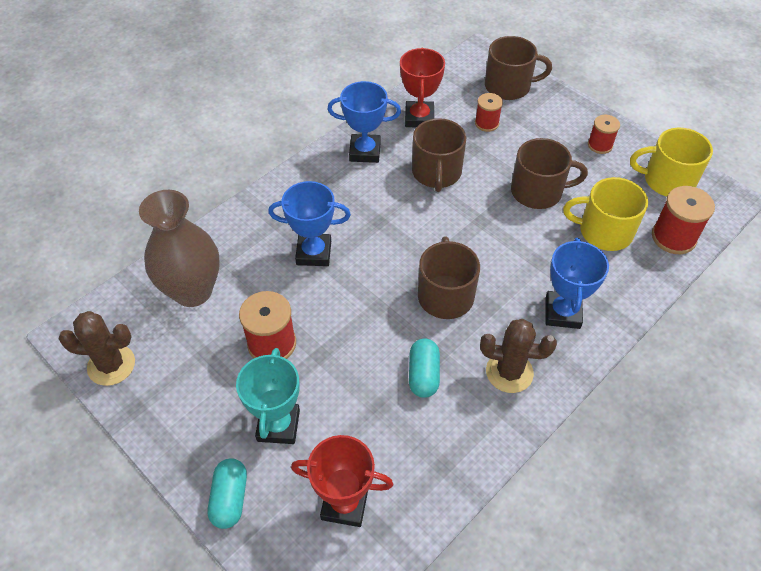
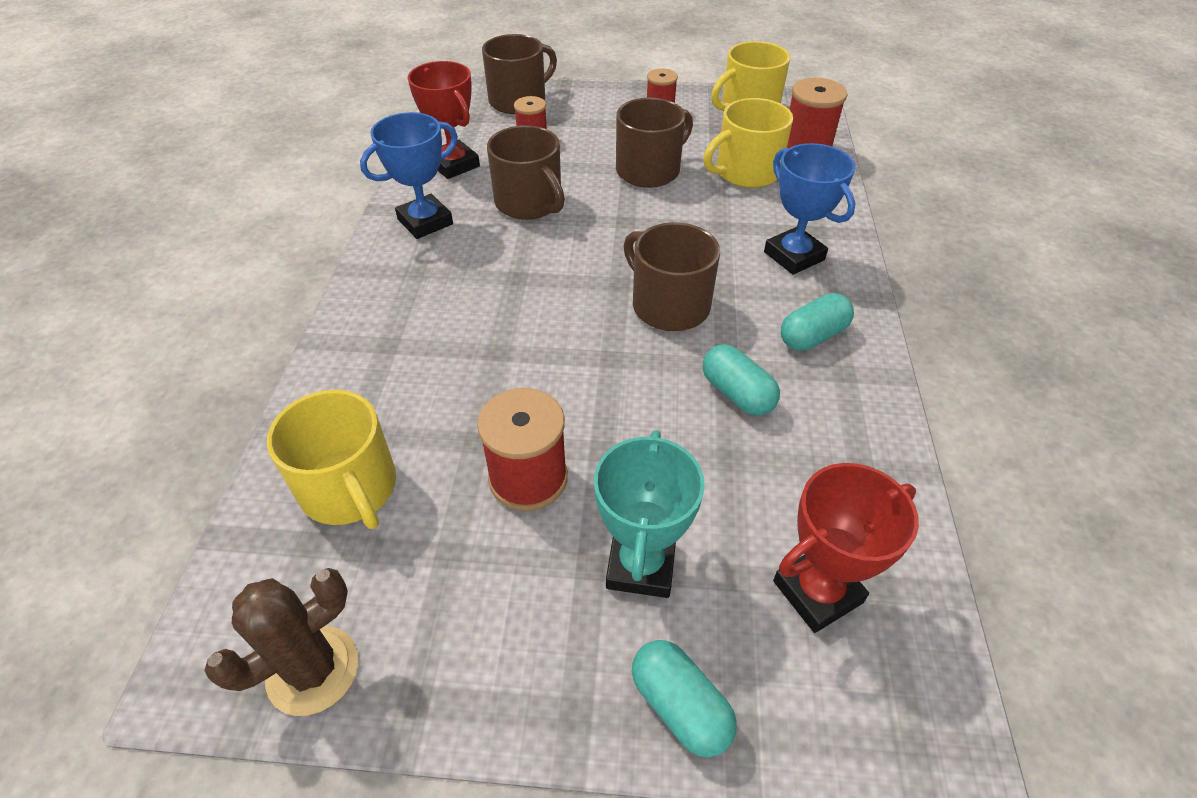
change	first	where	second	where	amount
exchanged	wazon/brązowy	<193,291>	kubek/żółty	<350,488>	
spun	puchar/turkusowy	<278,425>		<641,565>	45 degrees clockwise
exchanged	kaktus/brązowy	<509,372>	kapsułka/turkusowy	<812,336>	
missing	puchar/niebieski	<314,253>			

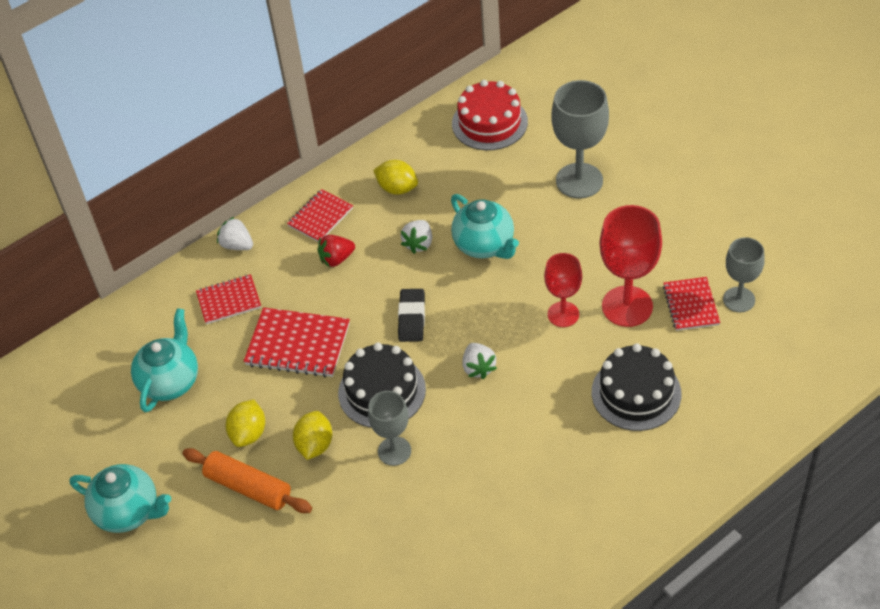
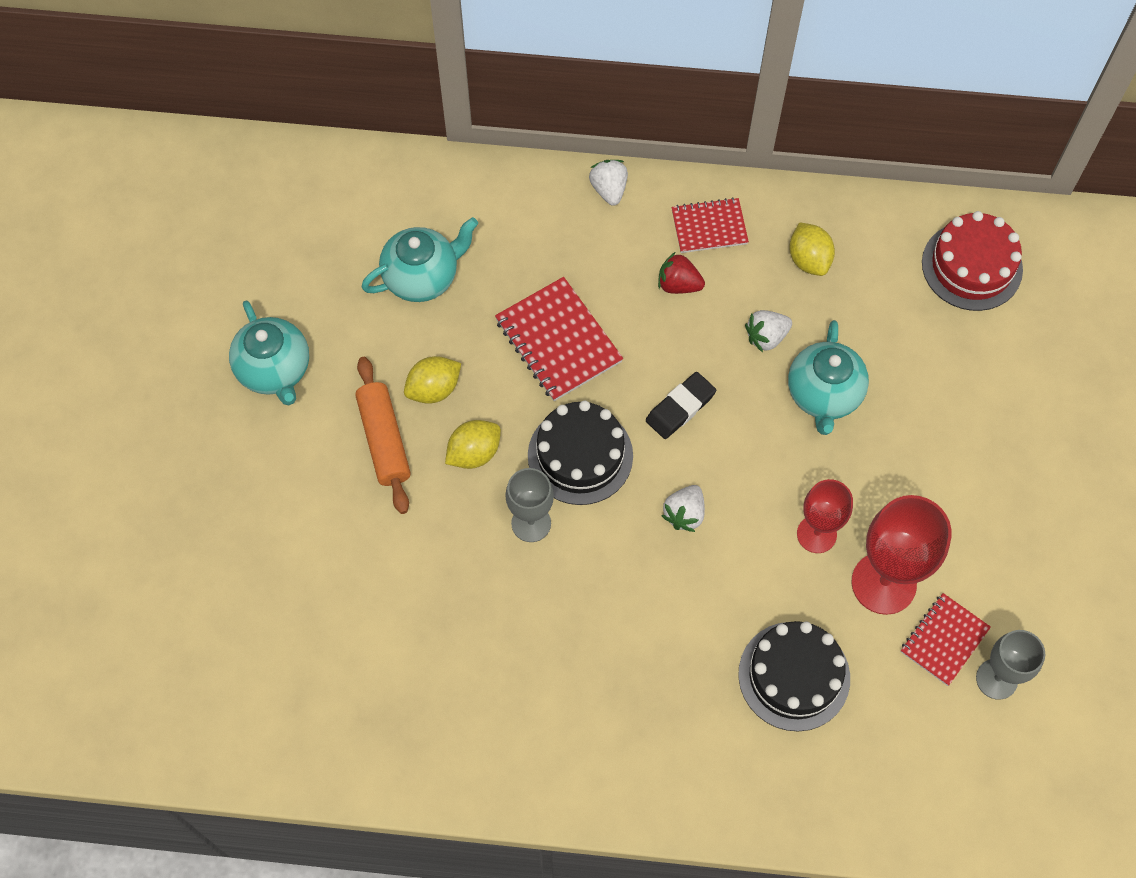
change	first	where	second	where	amount
missing	zeszyt/czerwony	<229,300>			
missing	kielich/szary	<579,181>			

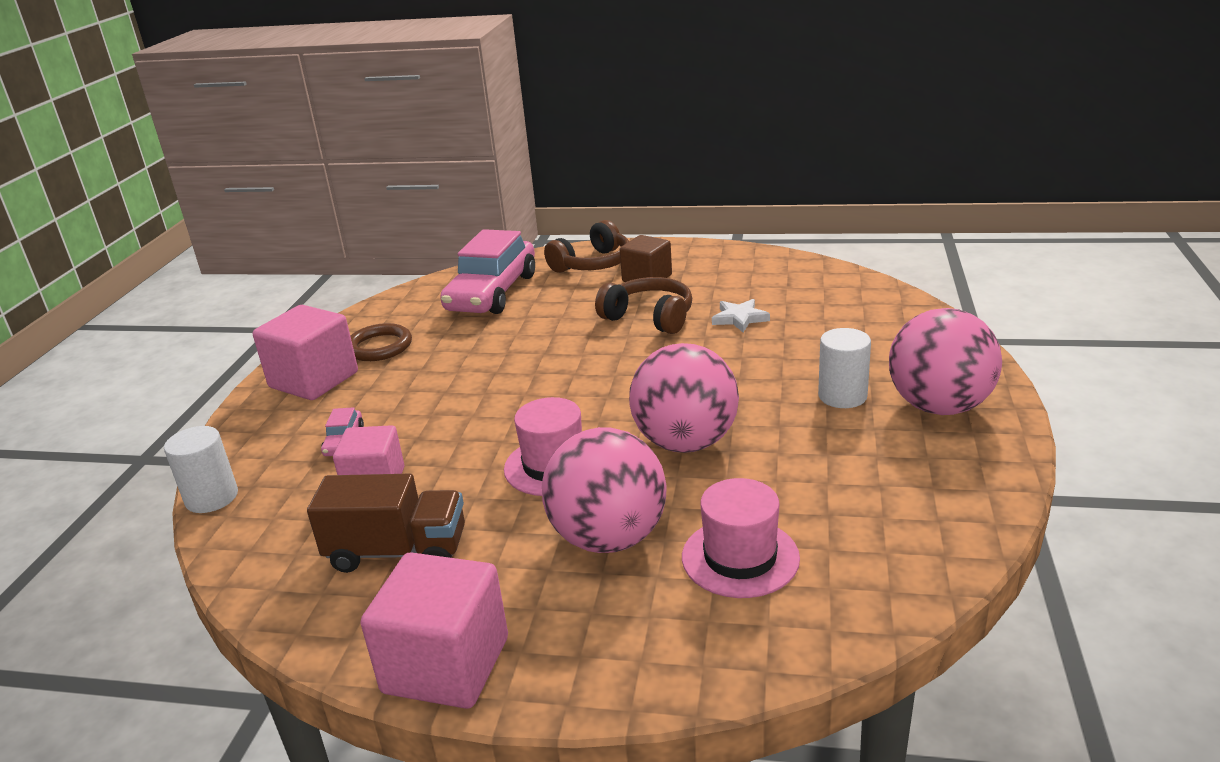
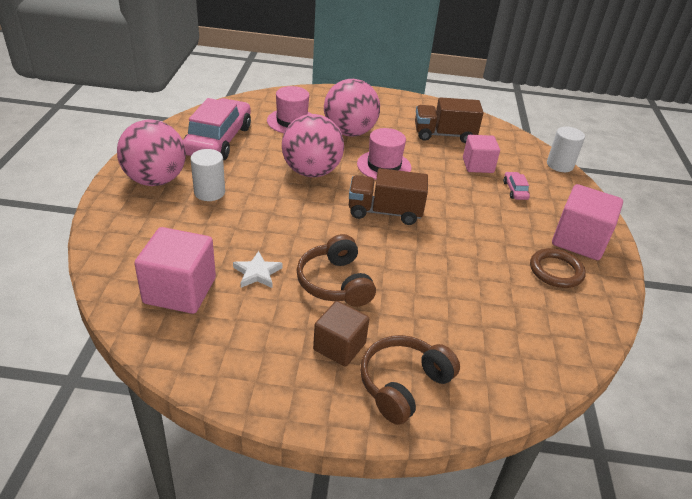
change	first	where	second	where	amount
relocated	sześcian/różowy	<446,665>		<180,290>	
relocated	samochód/różowy	<492,293>		<219,140>	
spun	słuchawki/brązowy	<649,317>		<335,283>	45 degrees clockwise
appeared			ciężarówka/brązowy	<385,212>	

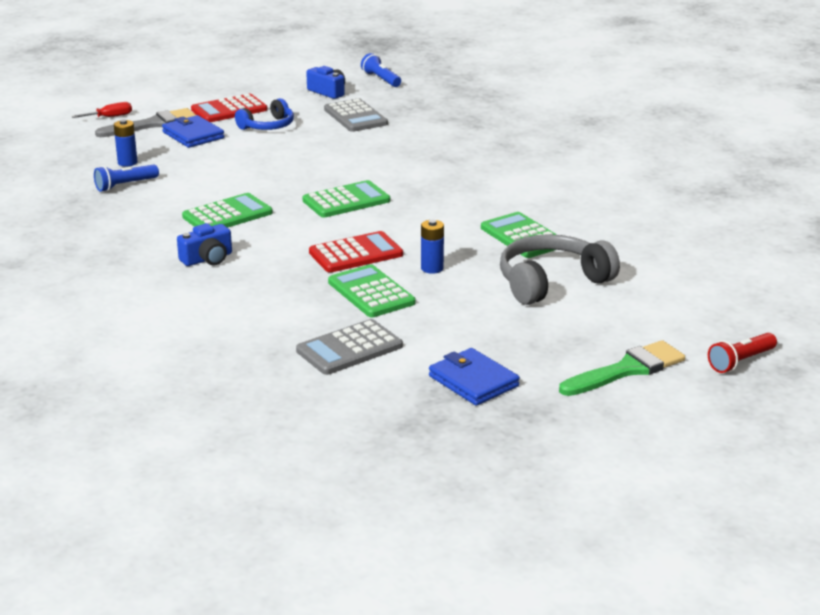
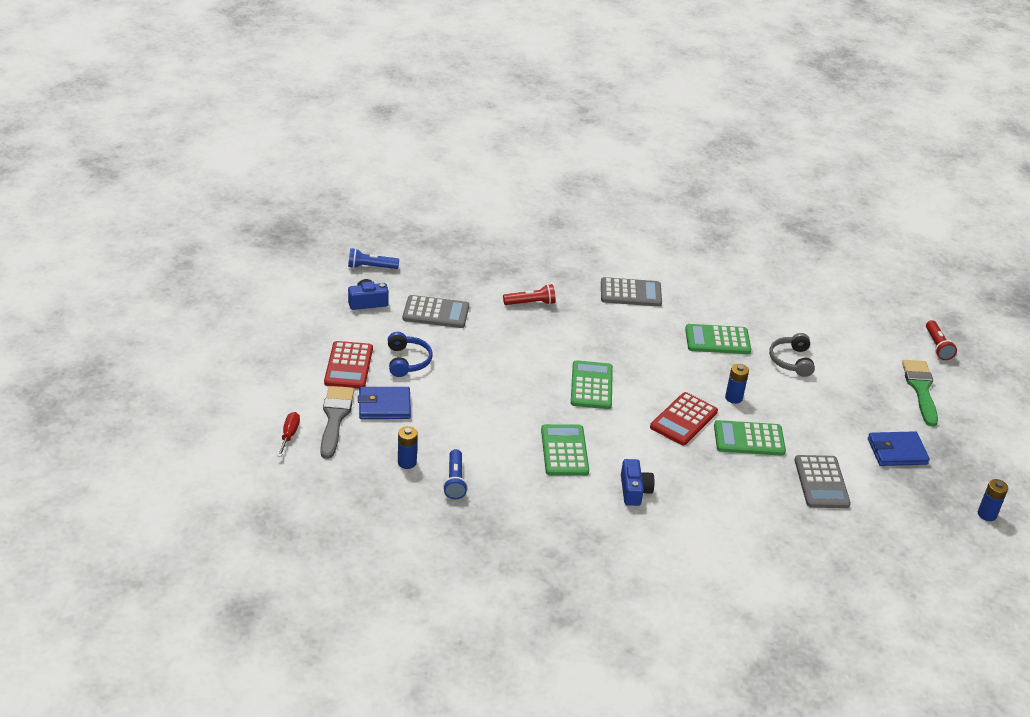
change	first	where	second	where	amount
appeared			latarka/czerwony	<531,303>	
appeared			kalkulator/szary	<630,293>	
spun	kalkulator/czerwony	<356,253>		<684,419>	150 degrees counterclockwise
size	słuchawki/szary	<551,282>		<791,361>	x0.62
appeared			bateria/niebieski	<986,514>	

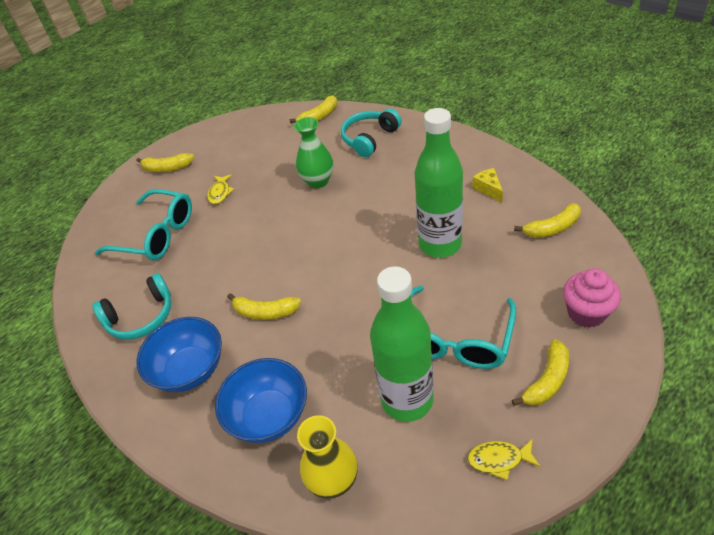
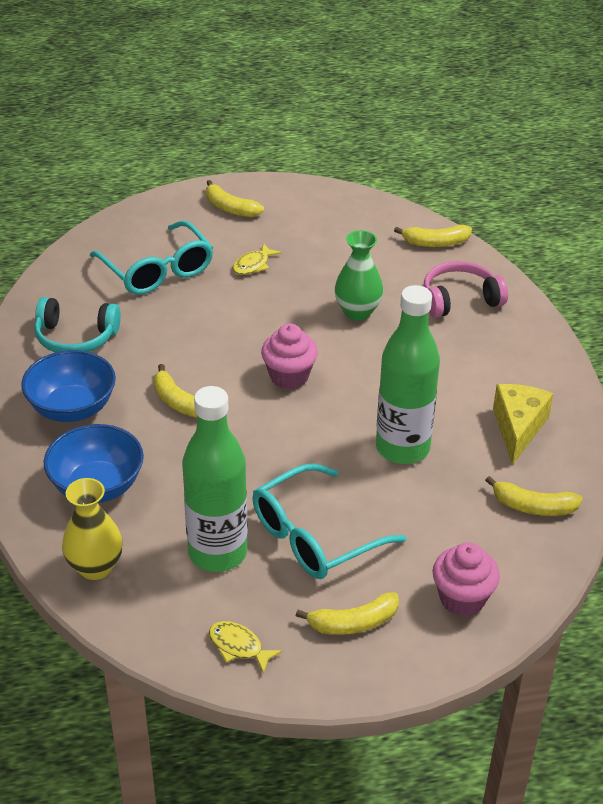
change	first	where	second	where	amount
appeared			muffinka/różowy	<289,376>	
colour	słuchawki/turkusowy	<369,139>	słuchawki/różowy	<459,299>	
size	ser/żółty	<488,189>		<518,428>	x1.68

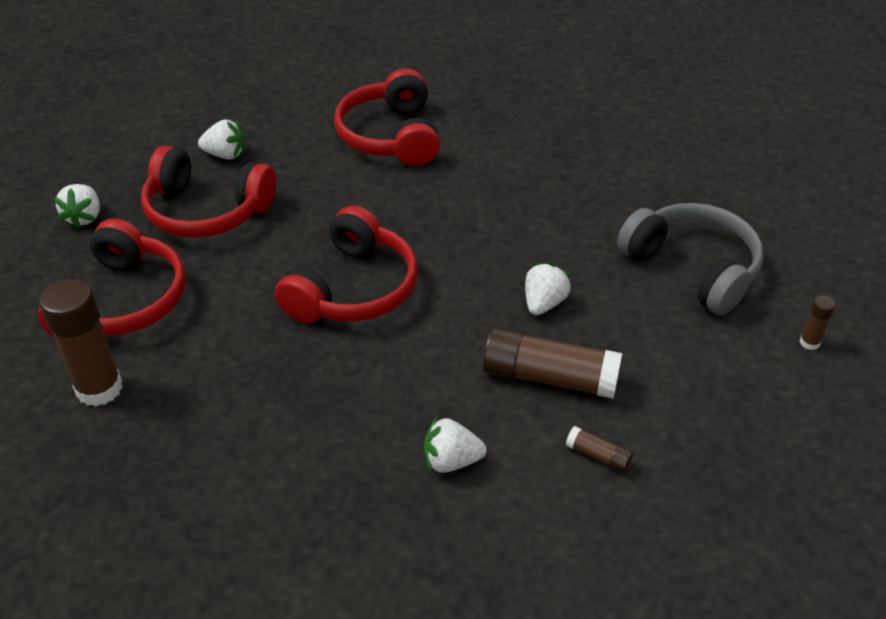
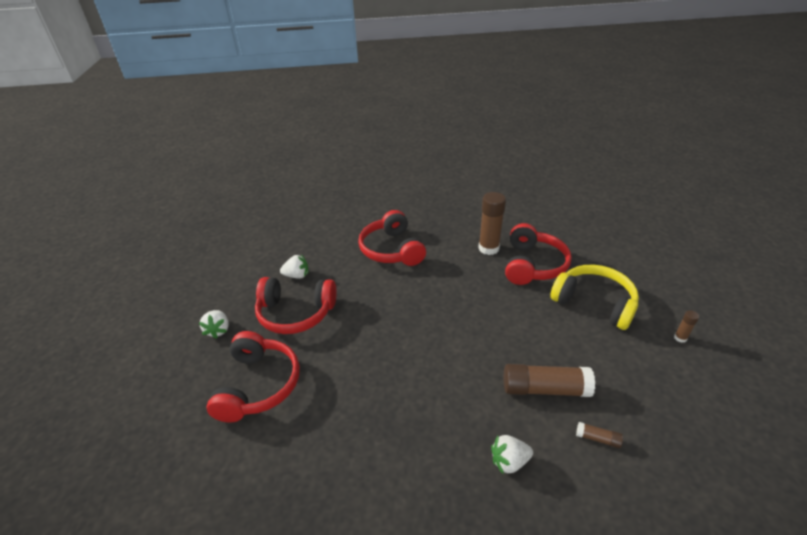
change	first	where	second	where	amount
relocated	klej w sztyfcie/brązowy	<99,388>		<488,248>	
relocated	słuchawki/czerwony	<352,289>		<532,265>	
colour	słuchawki/szary	<692,268>	słuchawki/żółty	<594,303>	
missing	truskawka/biały	<544,303>			

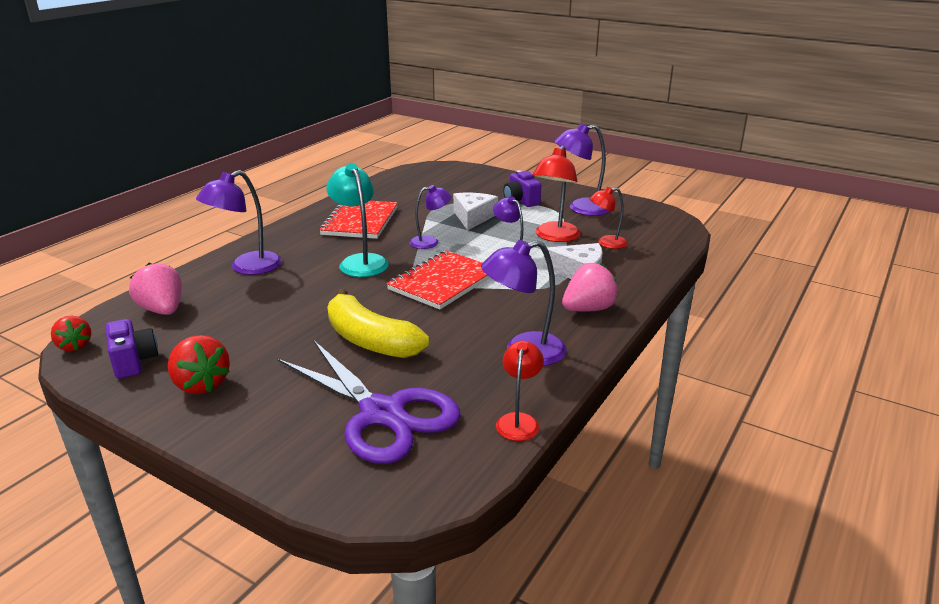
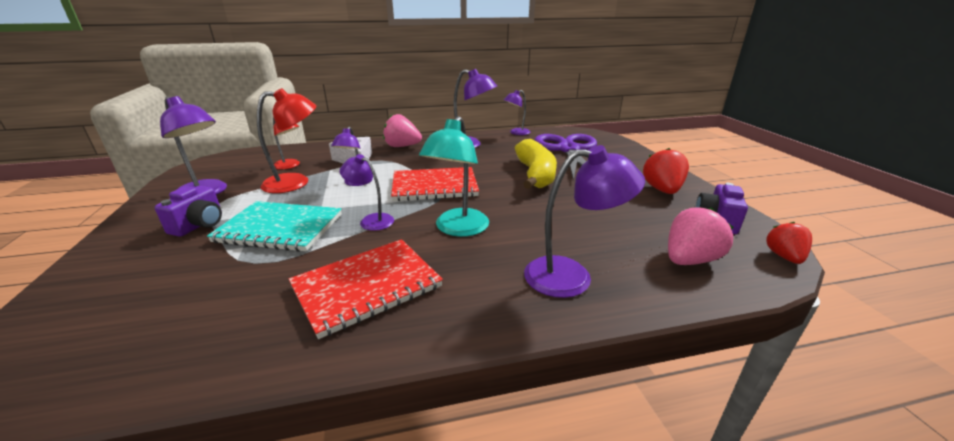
change	first	where	second	where	amount
exchanged	ser/biały	<473,217>	zeszyt/turkusowy	<280,228>	
colour	lampka/czerwony	<519,421>	lampka/fioletowy	<516,133>	
spun	truskawka/różowy	<162,310>		<689,260>	135 degrees counterclockwise

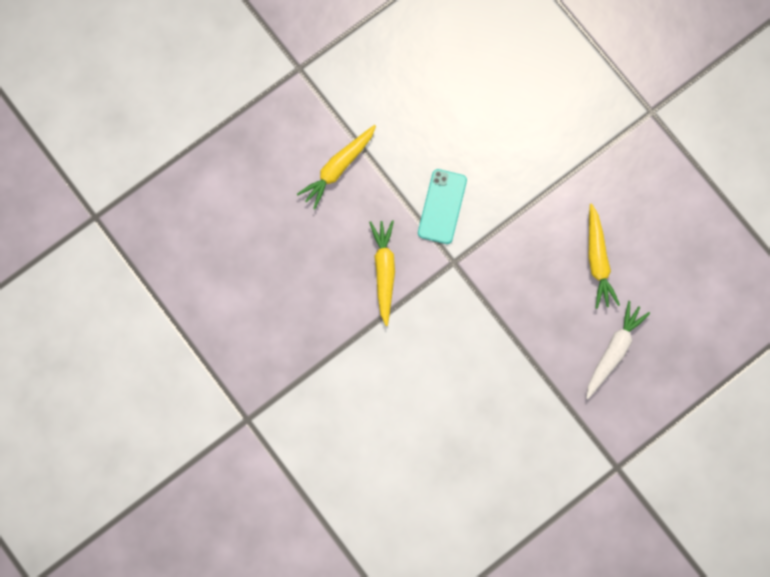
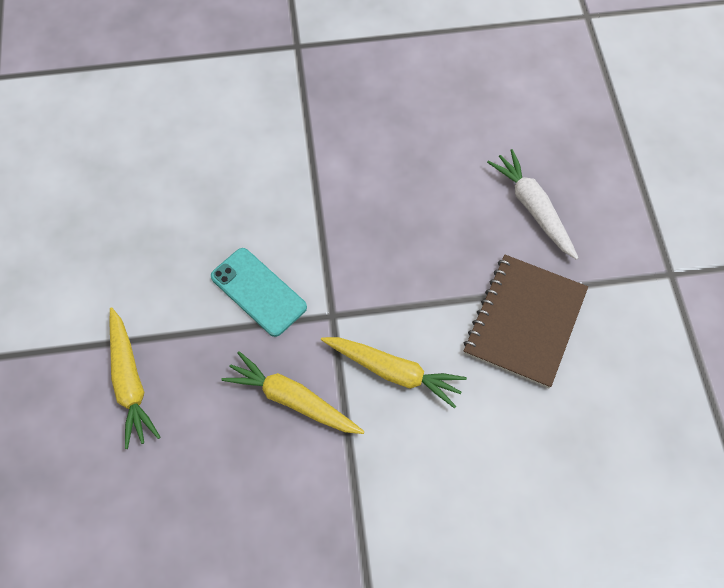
change	first	where	second	where	amount
relocated	marchewka/żółty	<597,260>		<393,372>	
appeared			zeszyt/brązowy	<525,321>	

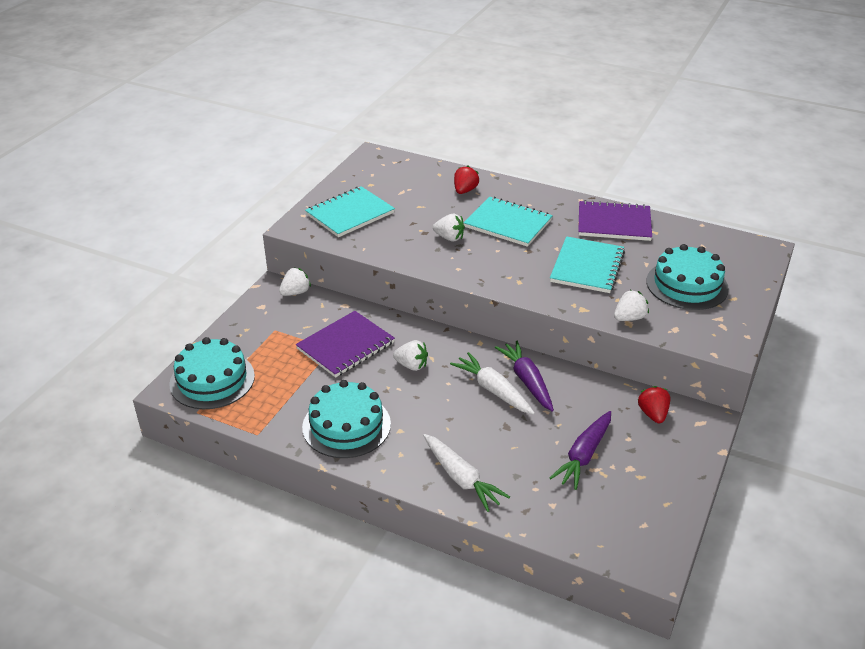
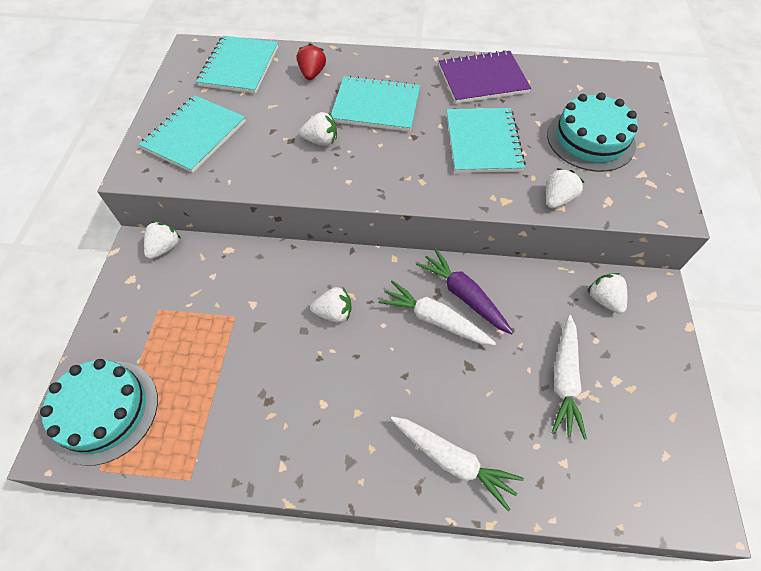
change	first	where	second	where	amount
appeared			zeszyt/turkusowy	<239,66>	
colour	marchewka/fioletowy	<583,455>	marchewka/biały	<564,379>	
colour	truskawka/czerwony	<653,414>	truskawka/biały	<604,300>	
missing	zeszyt/fioletowy	<345,346>			
missing	tort/turkusowy	<346,425>			

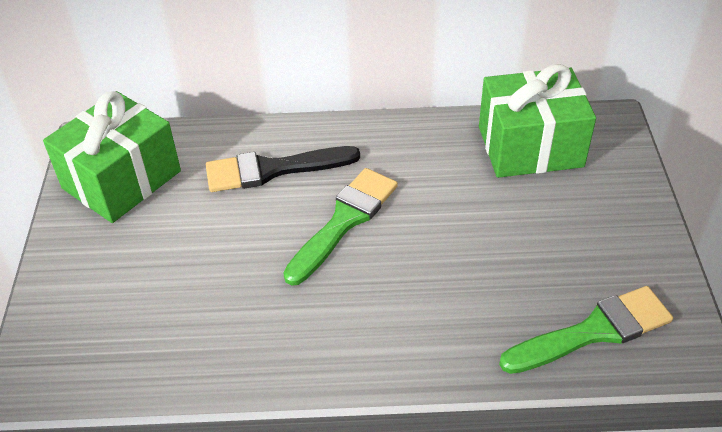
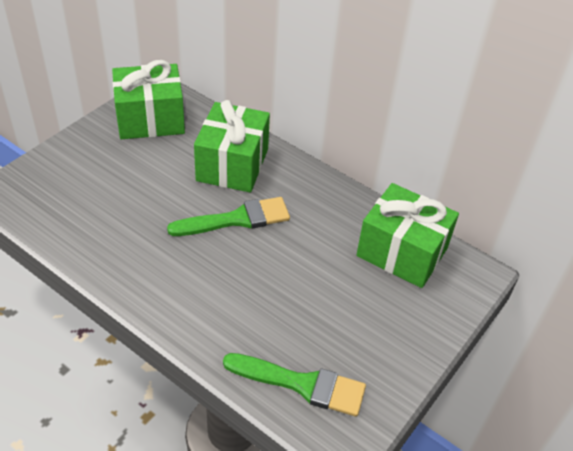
change	first	where	second	where	amount
exchanged	pędzel/czarny	<273,170>	prezent/zielony	<232,165>	

